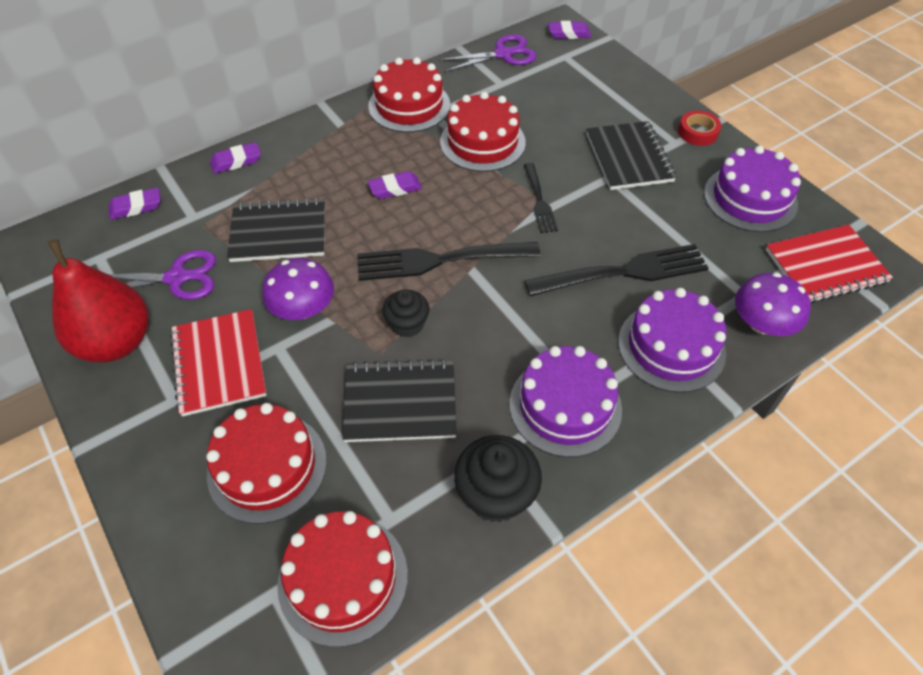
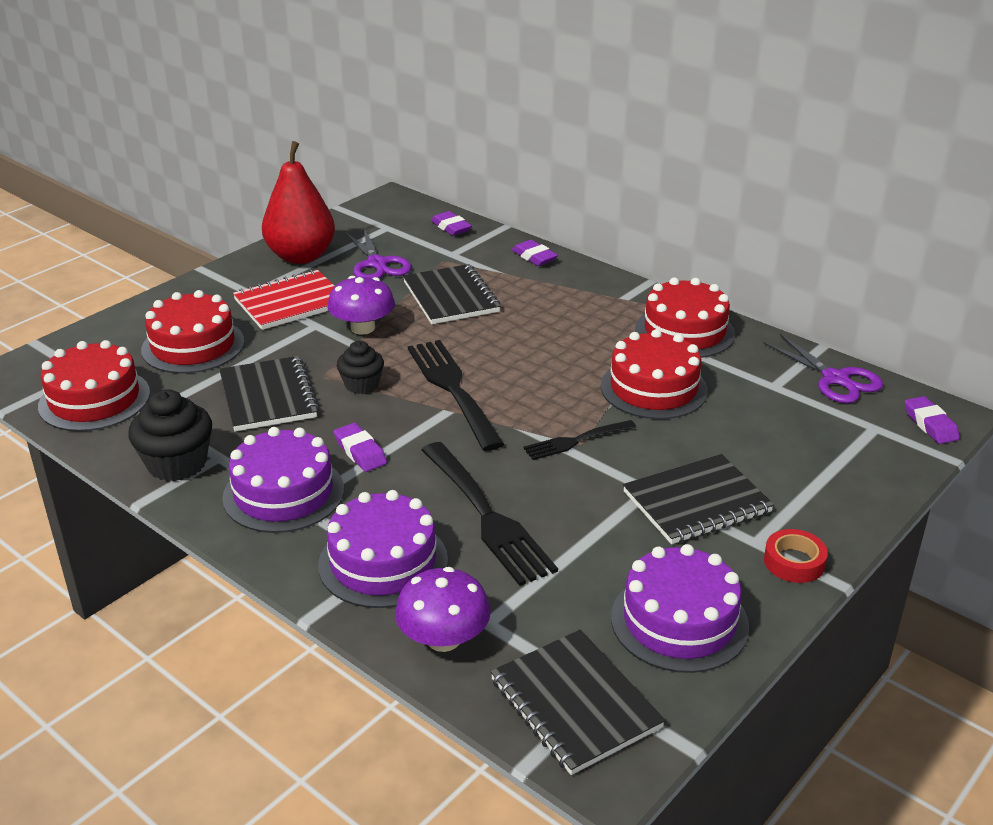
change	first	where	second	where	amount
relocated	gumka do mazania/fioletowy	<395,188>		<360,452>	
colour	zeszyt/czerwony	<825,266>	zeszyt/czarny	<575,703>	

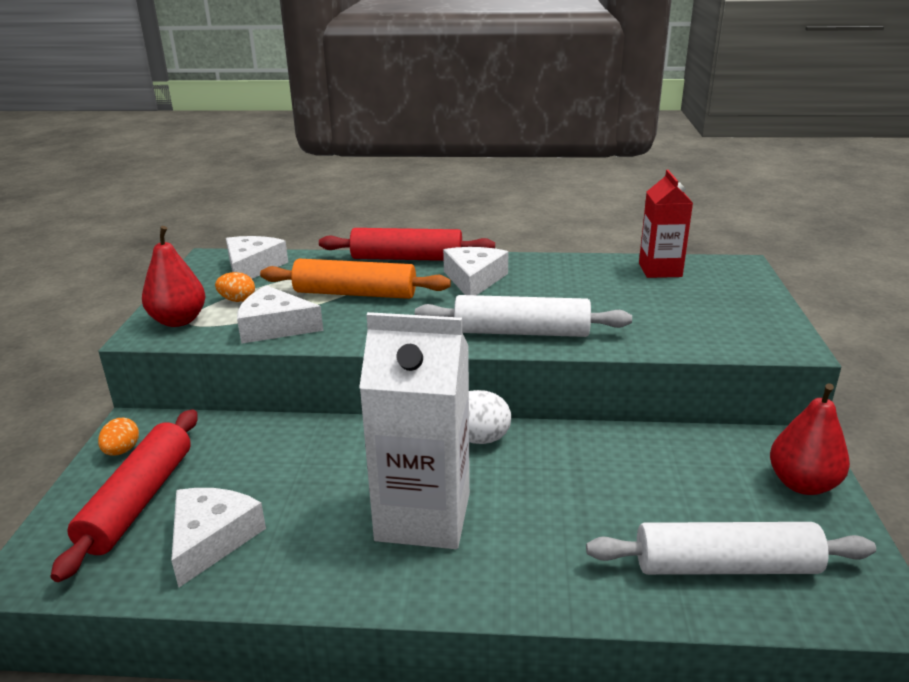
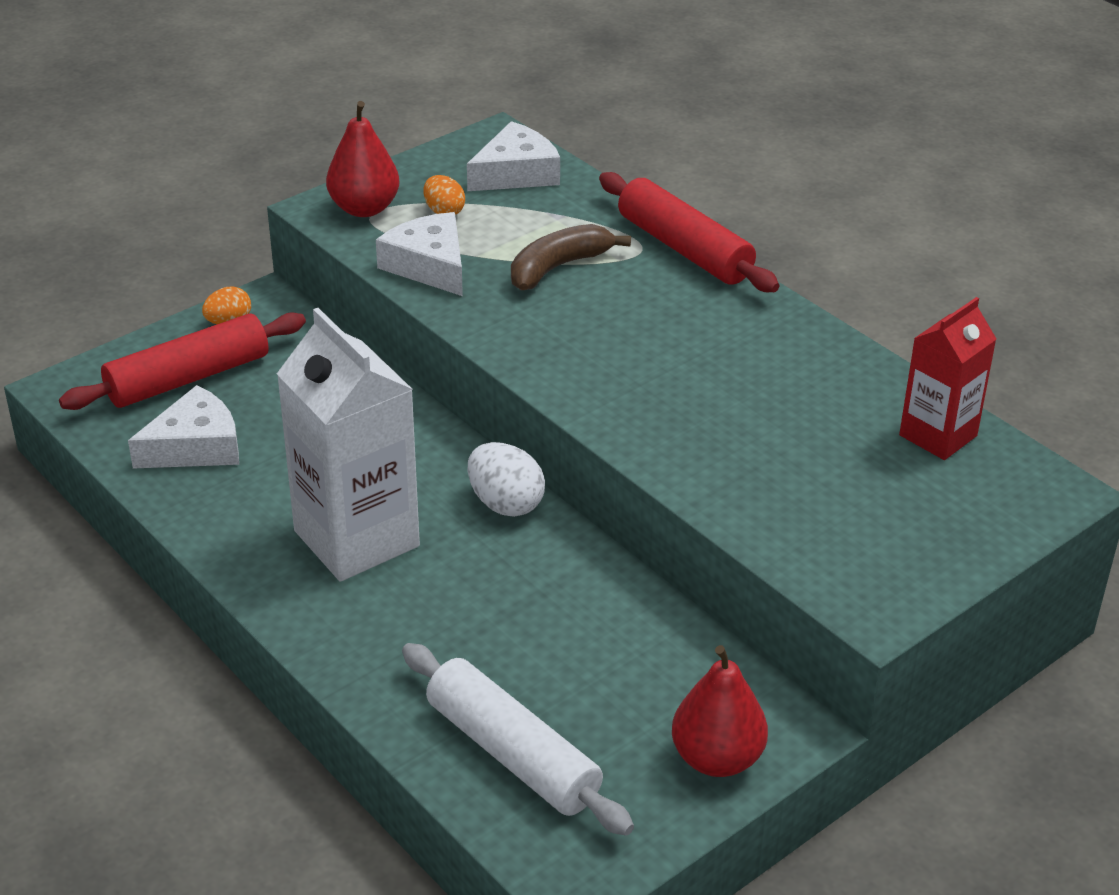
change	first	where	second	where	amount
exchanged	wałek do ciasta/pomarańczowy	<355,293>	banan/brązowy	<558,267>	
missing	wałek do ciasta/biały	<521,332>			
missing	ser/biały	<474,280>			

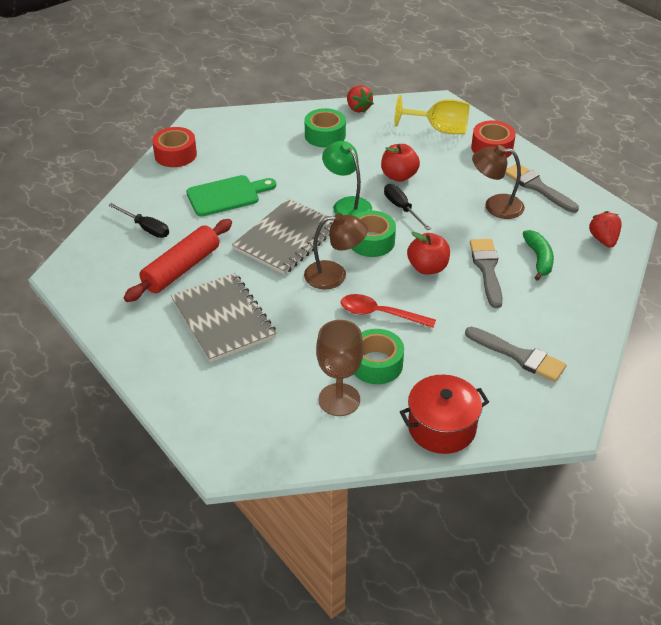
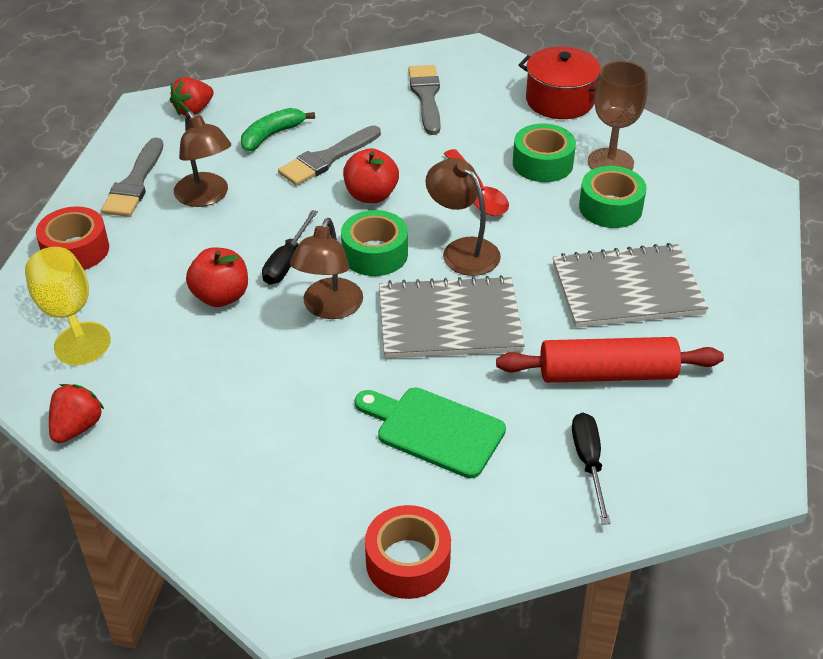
change	first	where	second	where	amount
colour	lampka/zielony	<347,205>	lampka/brązowy	<329,308>	
spun	zeszyt/szary	<223,319>		<627,289>	60 degrees clockwise
relocated	taśma klejąca/zielony	<325,135>		<610,207>	

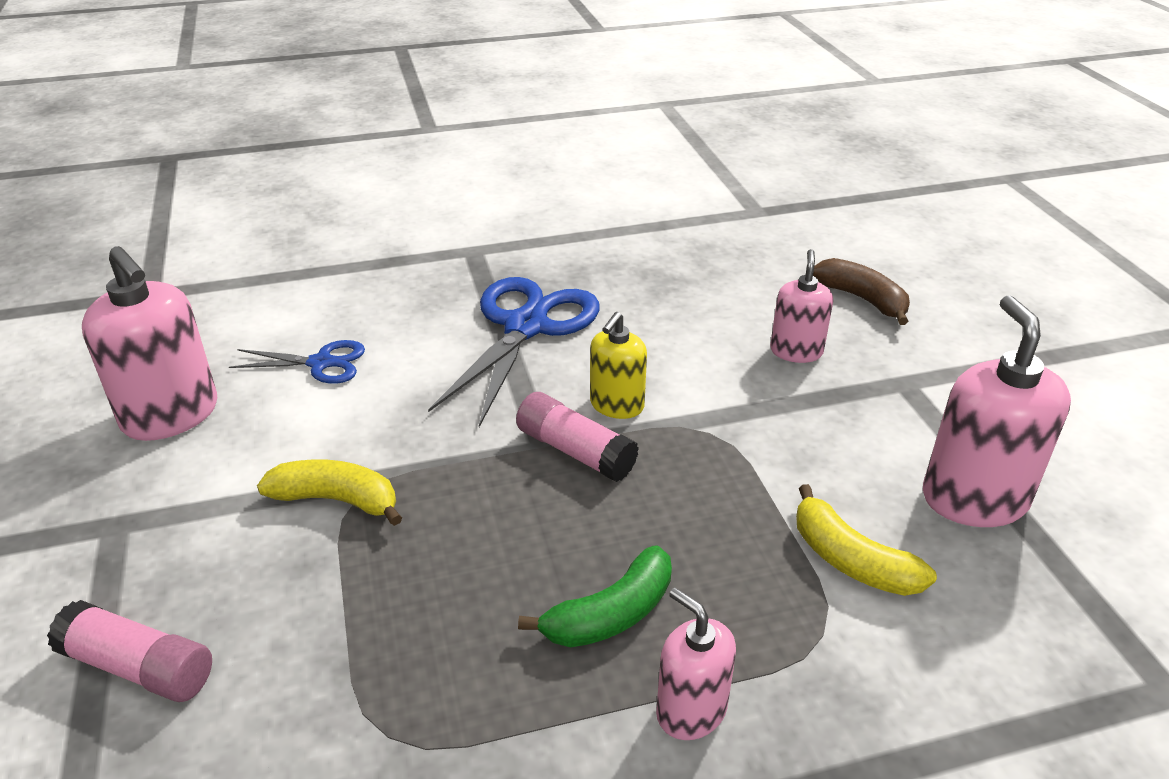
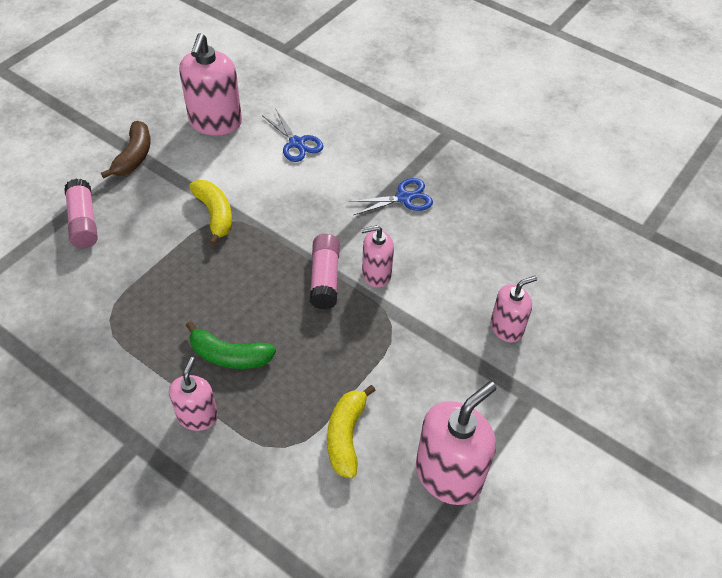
change	first	where	second	where	amount
relocated	banan/brązowy	<862,299>		<134,156>	
size	nożyczki/niebieski	<526,327>		<404,198>	x0.53
colour	dozownik mydła/żółty	<616,405>	dozownik mydła/różowy	<376,274>	

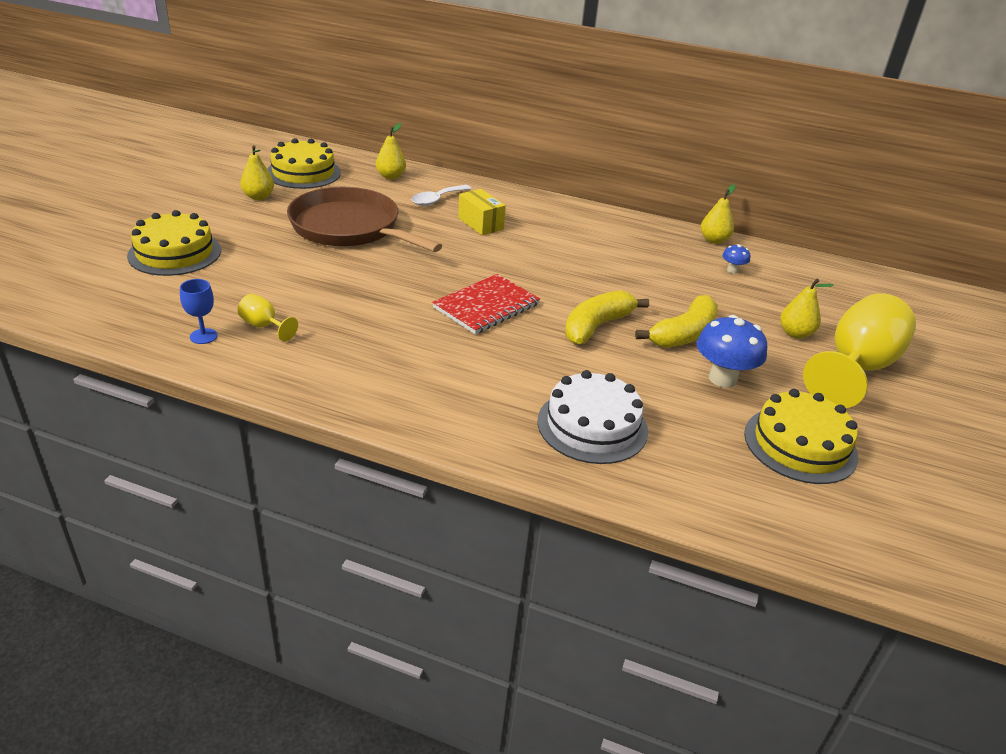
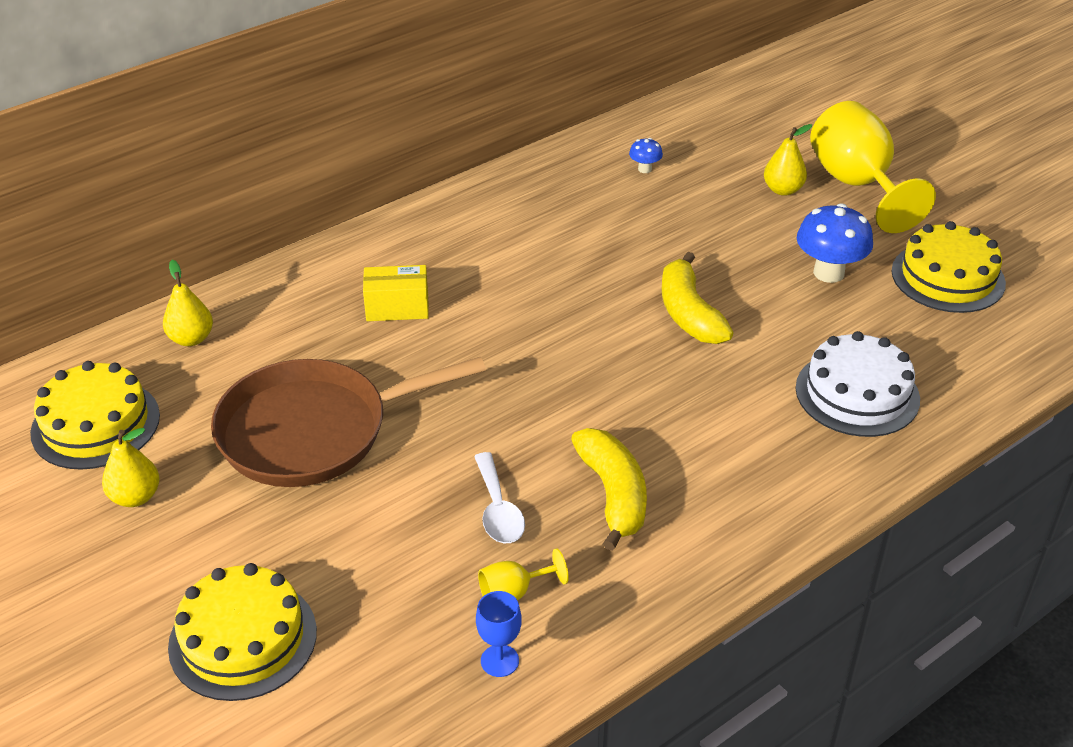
change	first	where	second	where	amount
relocated	łyżka/biały	<437,200>		<498,510>	
relocated	banan/żółty	<683,334>		<613,495>	
missing	zeszyt/czerwony	<486,306>			
missing	gruszka/żółty	<714,240>			

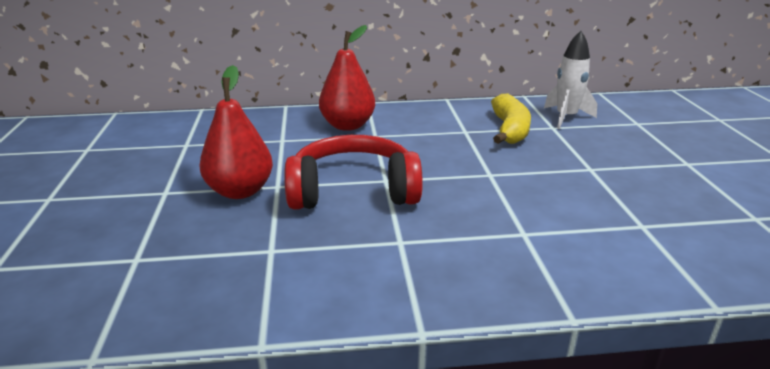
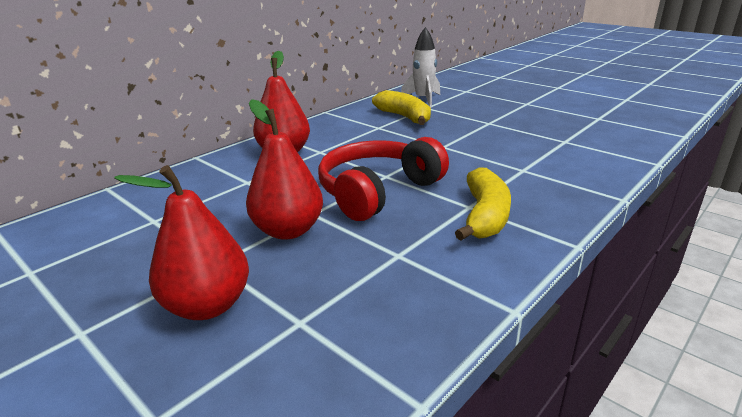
change	first	where	second	where	amount
appeared			gruszka/czerwony	<208,305>	
appeared			banan/żółty	<485,216>	

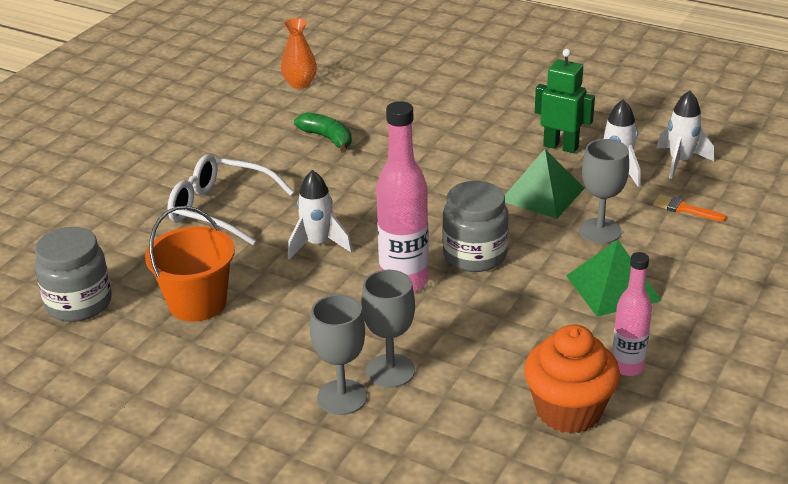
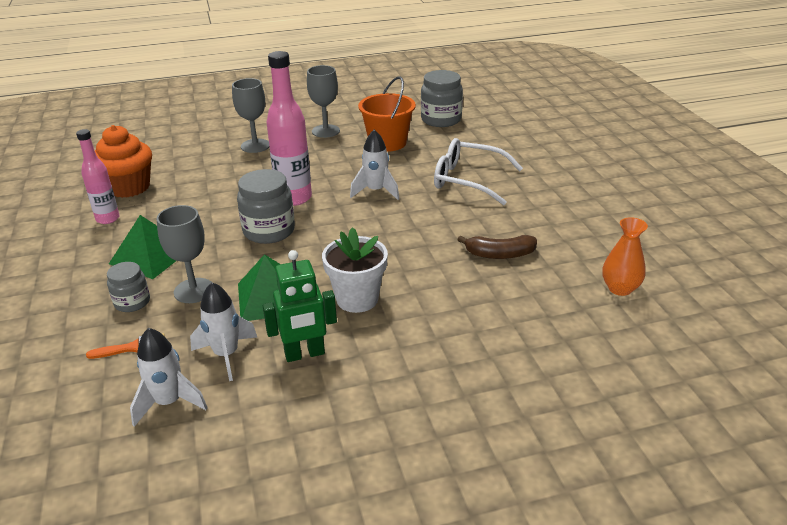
change	first	where	second	where	amount
appeared			słoik/szary	<132,302>	
relocated	kielich/szary	<390,371>		<325,131>	
appeared			doniczka/biały	<357,299>	
spun	okulary/biały	<220,209>		<467,180>	135 degrees counterclockwise
colour	banan/zielony	<327,138>	banan/brązowy	<499,254>	

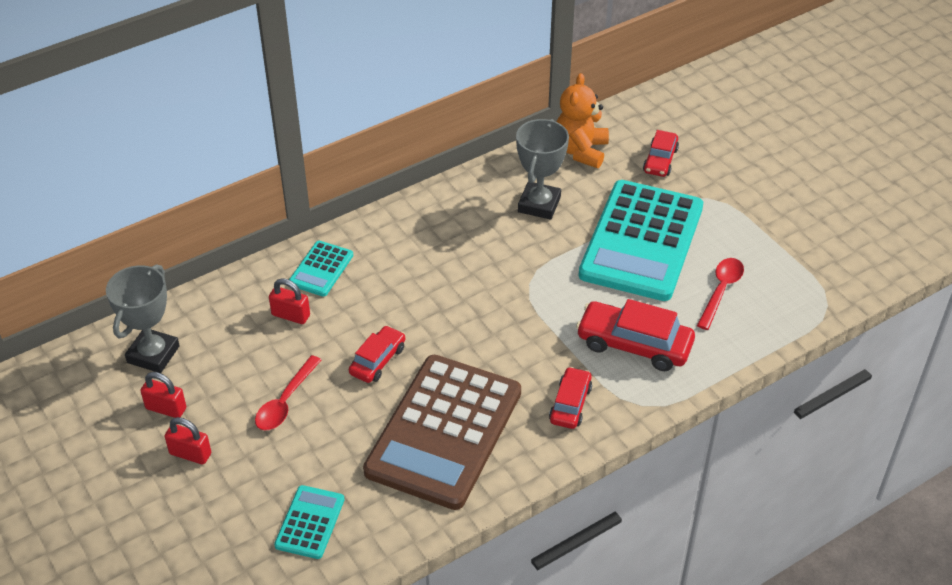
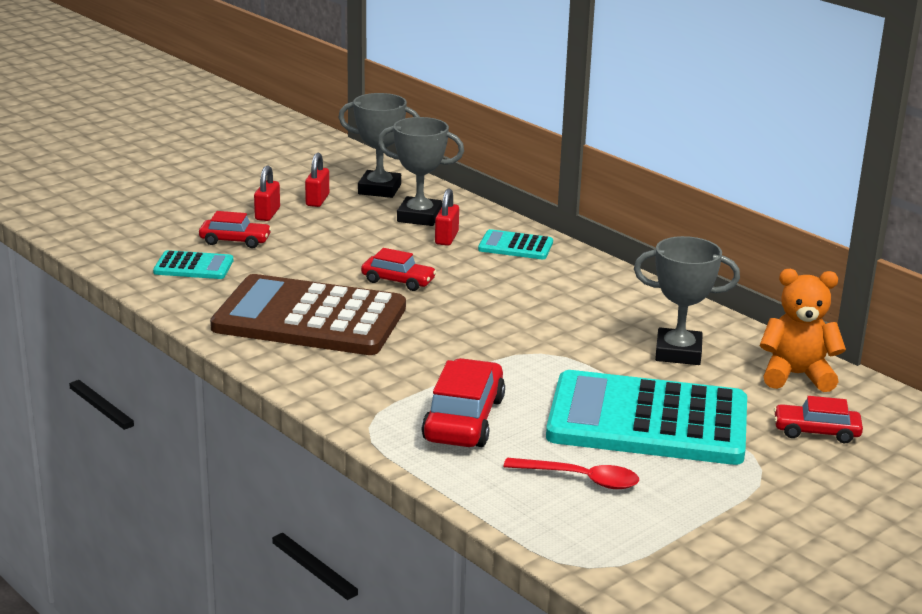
change	first	where	second	where	amount
relocated	samochód/czerwony	<570,404>		<235,241>	
appeared			puchar/szary	<419,217>	
missing	łyżka/czerwony	<285,402>			

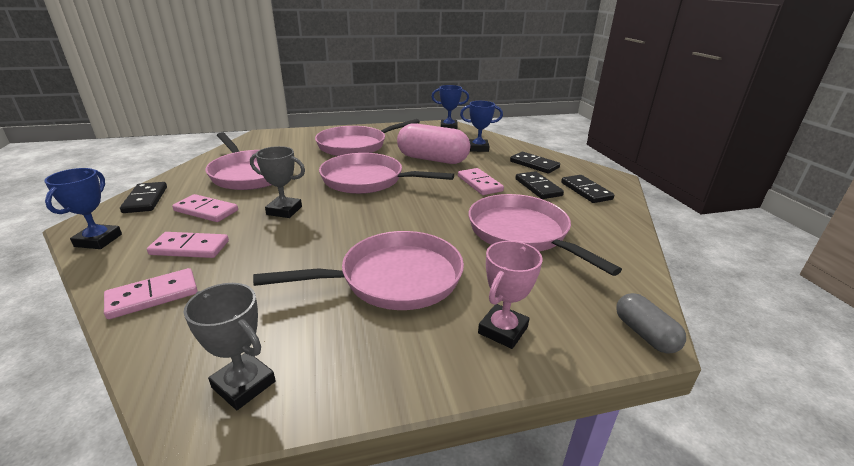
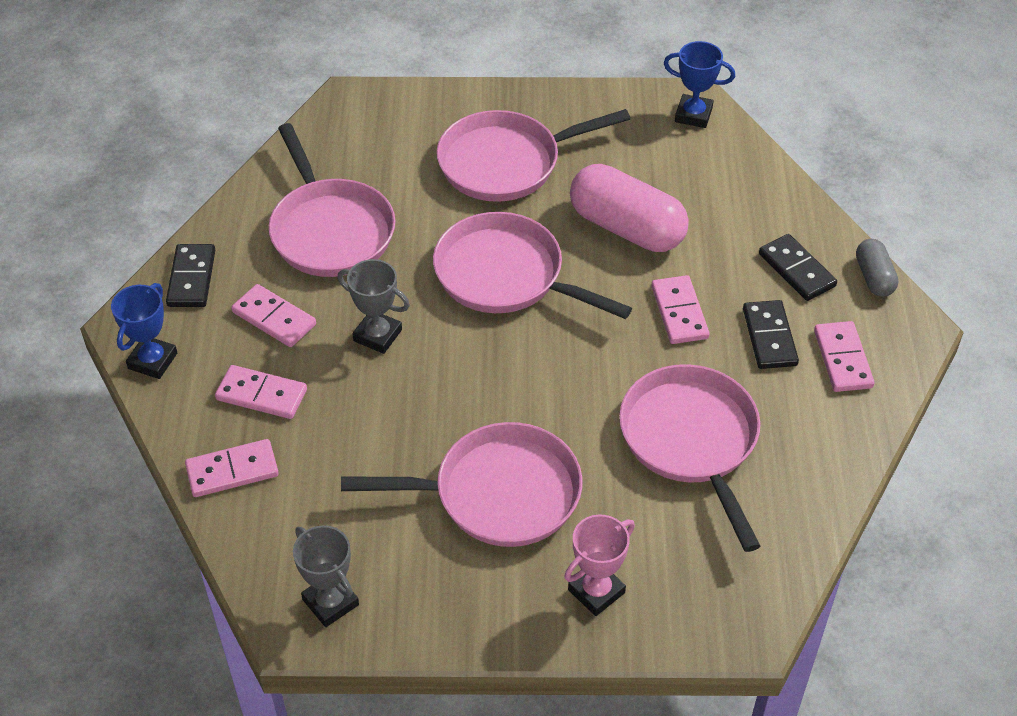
change	first	where	second	where	amount
colour	kostka domina/czarny	<586,191>	kostka domina/różowy	<842,359>	
relocated	kapsułka/szary	<644,334>		<874,277>	
missing	puchar/niebieski	<478,148>			

